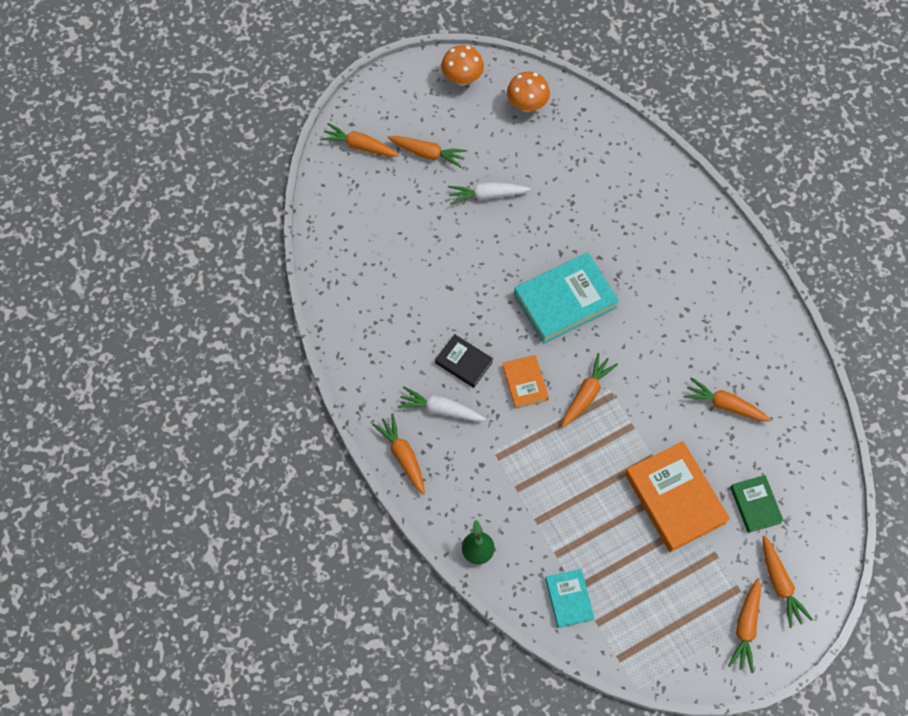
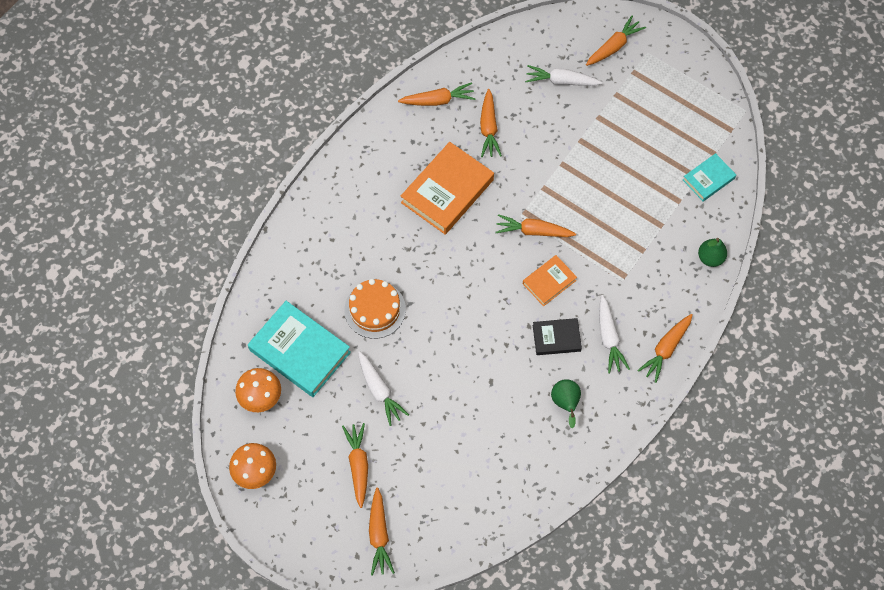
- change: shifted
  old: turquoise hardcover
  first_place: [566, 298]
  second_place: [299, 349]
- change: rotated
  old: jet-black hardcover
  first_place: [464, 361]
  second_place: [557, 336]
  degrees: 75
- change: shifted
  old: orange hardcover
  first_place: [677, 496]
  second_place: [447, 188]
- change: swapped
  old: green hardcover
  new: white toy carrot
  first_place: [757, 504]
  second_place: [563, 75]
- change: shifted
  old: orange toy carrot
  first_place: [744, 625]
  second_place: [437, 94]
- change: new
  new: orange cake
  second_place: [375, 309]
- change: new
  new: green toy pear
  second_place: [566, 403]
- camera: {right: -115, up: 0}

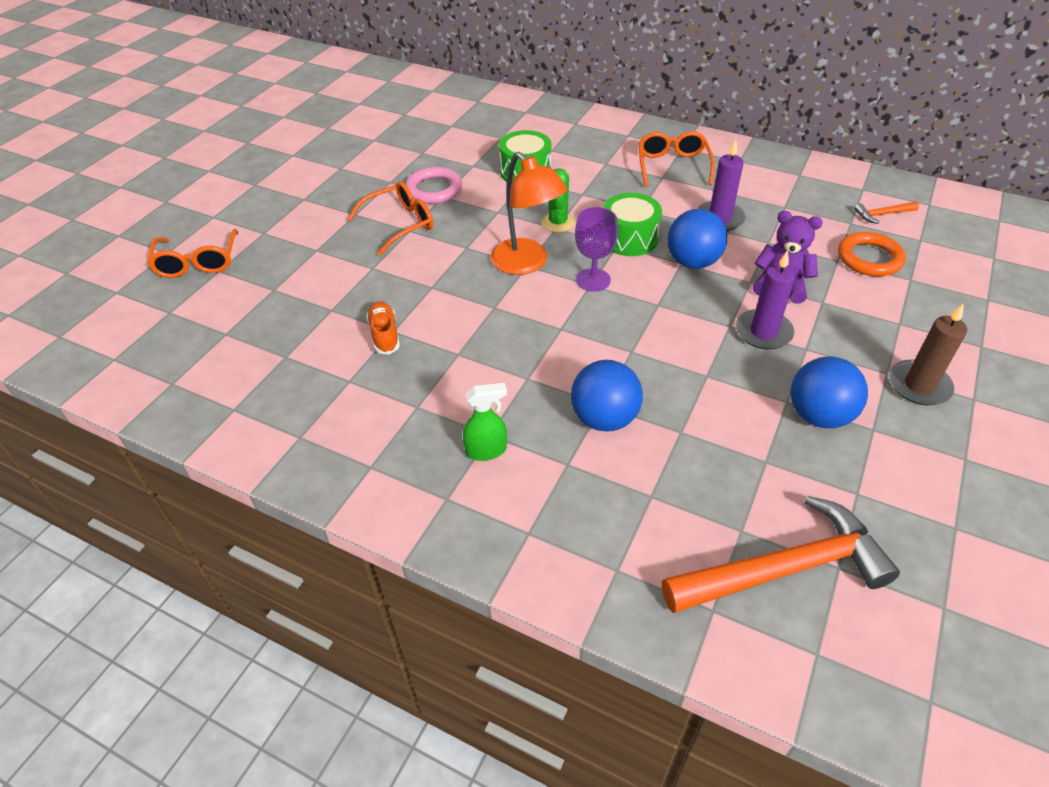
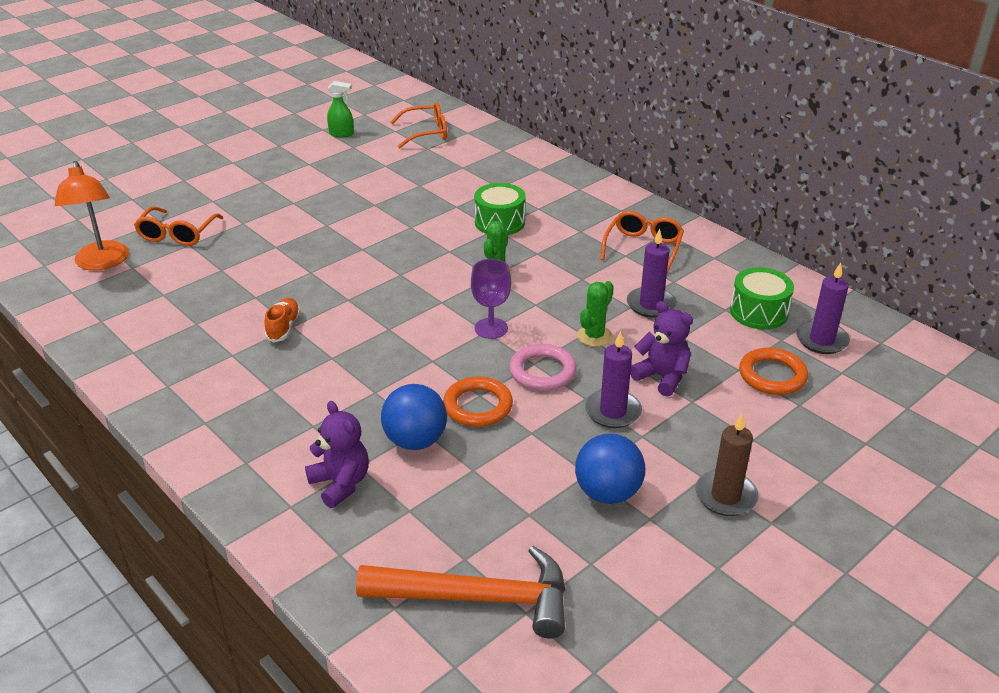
- change: shifted
  old: orange desk lamp
  first_place: [529, 213]
  second_place: [92, 216]
- change: shifted
  old: rosy ring
  first_place: [434, 185]
  second_place: [543, 367]
- change: shifted
  old: orange eyeglasses
  first_place: [390, 218]
  second_place: [418, 125]
- change: shifted
  old: green drum
  first_place: [632, 224]
  second_place: [762, 298]
- change: swapped
  old: orange carpenter's hammer
  new: purple candle
  first_place: [886, 212]
  second_place: [823, 308]
- change: swapped
  old: cobalt ball
  new: green prickly plant
  first_place: [697, 239]
  second_place: [595, 314]
- change: shifted
  old: green spray bottle
  first_place: [485, 422]
  second_place: [340, 109]
- change: new
  new: orange ring
  second_place: [478, 401]
- change: new
  new: purple teddy bear
  second_place: [337, 454]
- camera: {right: 20, up: -10}

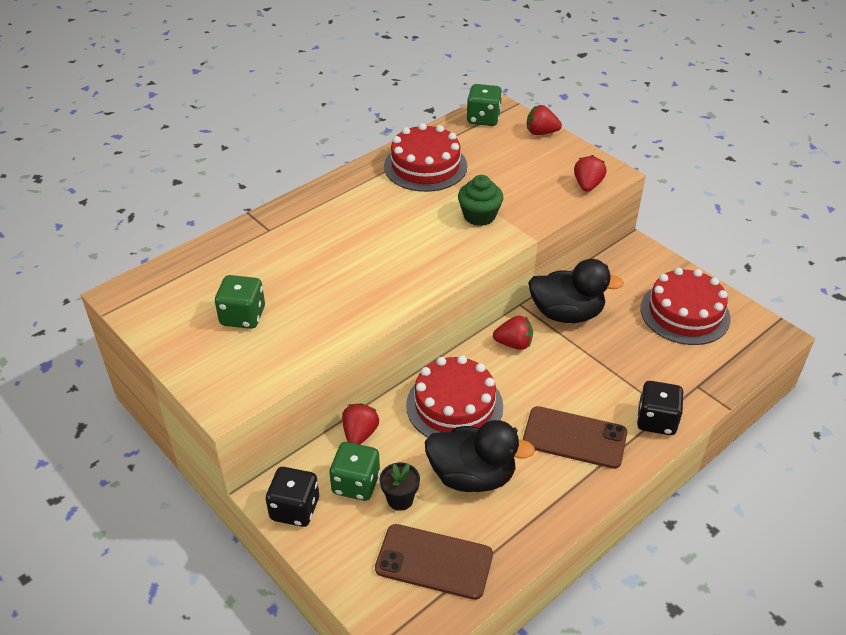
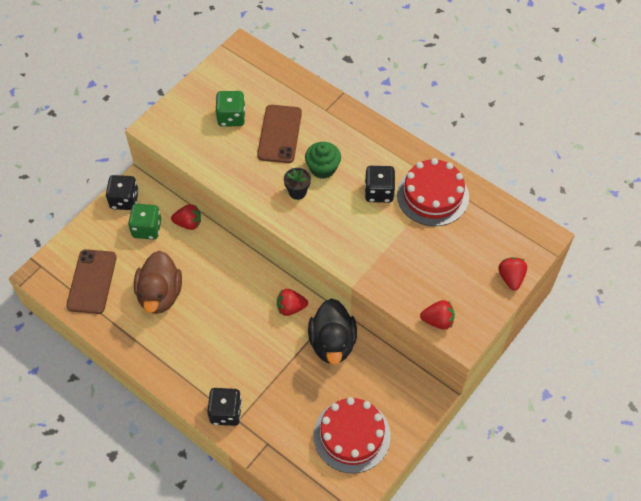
- change: gone
  old: green die
  first_place: [484, 105]
- change: shifted
  old: green cupcake
  first_place: [480, 200]
  second_place: [323, 160]
- change: rotated
  old: crimson strawberry
  first_place: [513, 333]
  second_place: [292, 302]
  degrees: 90
- change: gone
  old: crimson cake
  first_place: [454, 396]
- change: shifted
  old: russet phone
  first_place: [575, 437]
  second_place: [279, 134]
- change: repainted
  old: jet-black toy duck
  new: russet toy duck
  first_place: [480, 456]
  second_place: [158, 282]
- change: shifted
  old: jet-black plant pot
  first_place: [400, 487]
  second_place: [297, 184]
- change: new
  new: jet-black die
  second_place: [380, 184]
- camera: {right: 80, up: 15}

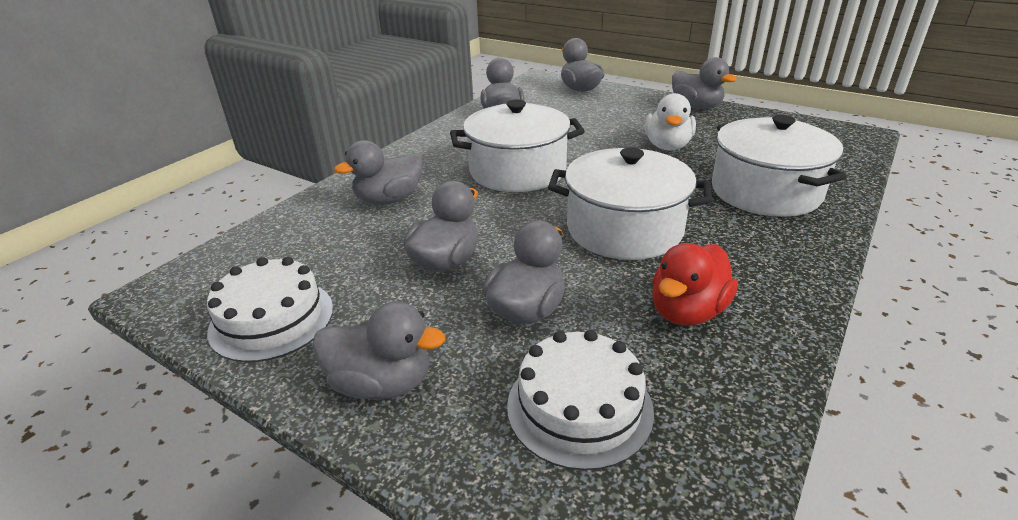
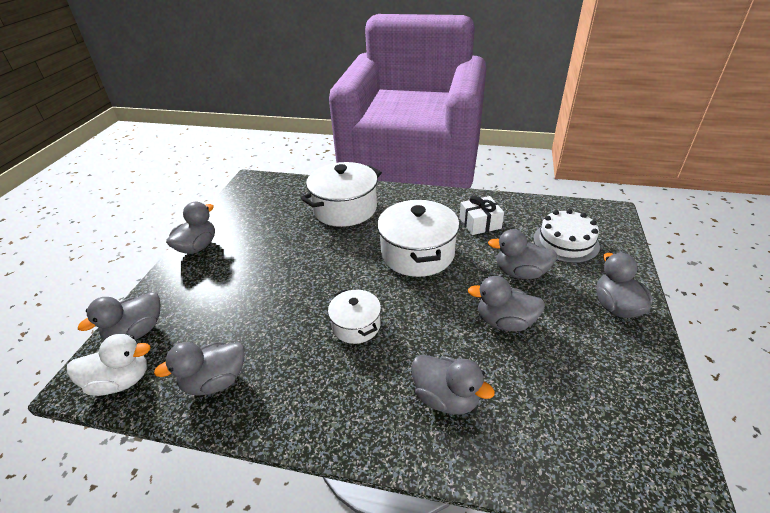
- change: shifted
  old: white toy duck
  first_place: [670, 121]
  second_place: [109, 365]
- change: scaled
  old: white pot
  first_place: [517, 146]
  second_place: [354, 316]
  factor: 0.56
- change: swapped
  old: crimson toy duck
  new: white gift
  first_place: [695, 284]
  second_place: [481, 215]
- change: gone
  old: white cake
  first_place: [270, 309]
- camera: {right: -110, up: 5}

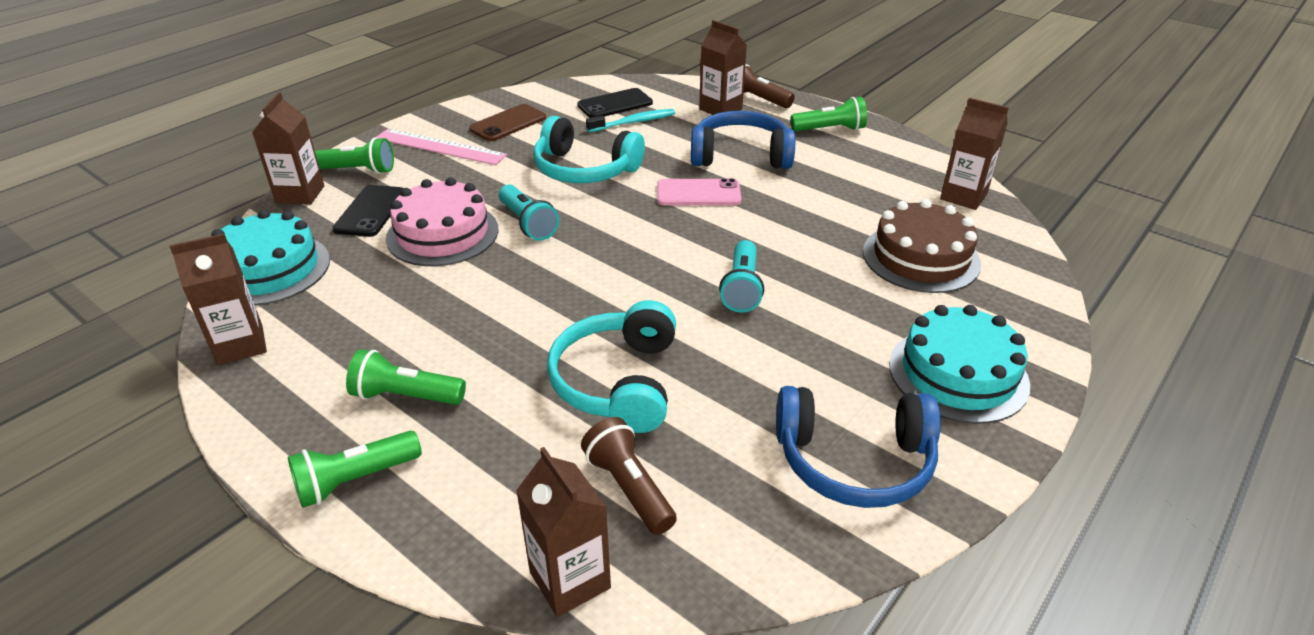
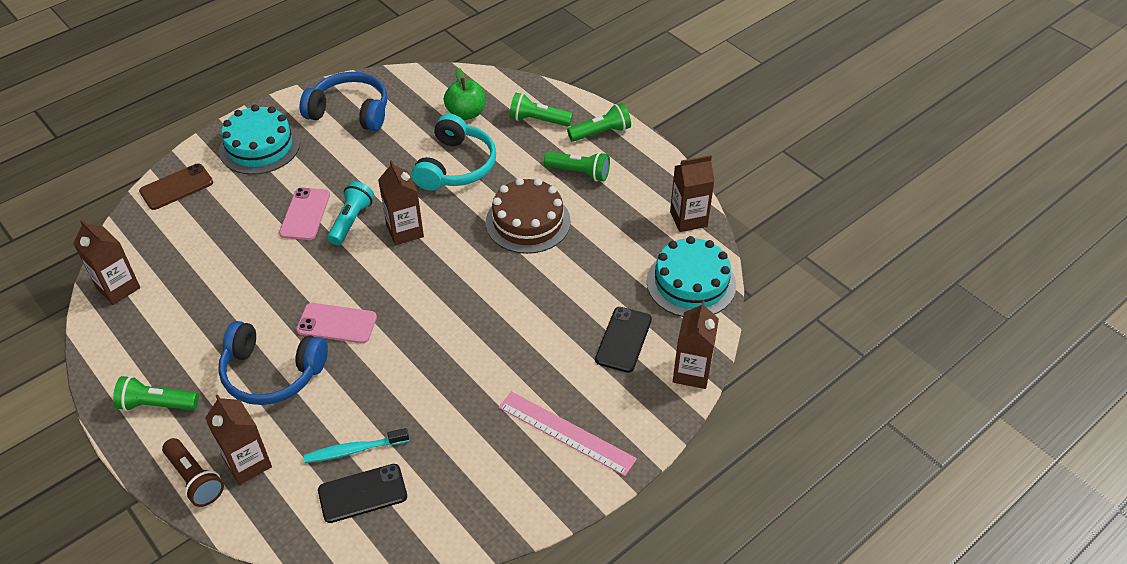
- change: shifted
  old: russet phone
  first_place: [507, 122]
  second_place: [176, 187]
- change: gone
  old: turquoise headset
  first_place: [589, 149]
- change: shifted
  old: green torch
  first_place: [354, 155]
  second_place: [541, 110]
- change: gone
  old: rosy cake
  first_place: [442, 221]
- change: gone
  old: turquoise torch
  first_place: [529, 212]
- change: shifted
  old: russet cake
  first_place: [922, 246]
  second_place: [528, 216]
- change: swapped
  old: russet torch
  new: green apple fruit
  first_place: [629, 476]
  second_place: [464, 94]
- change: shifted
  old: russet milk carton
  first_place: [563, 532]
  second_place: [401, 202]
- change: new
  new: rosy phone
  second_place: [304, 213]
- camera: {right: -170, up: 10}

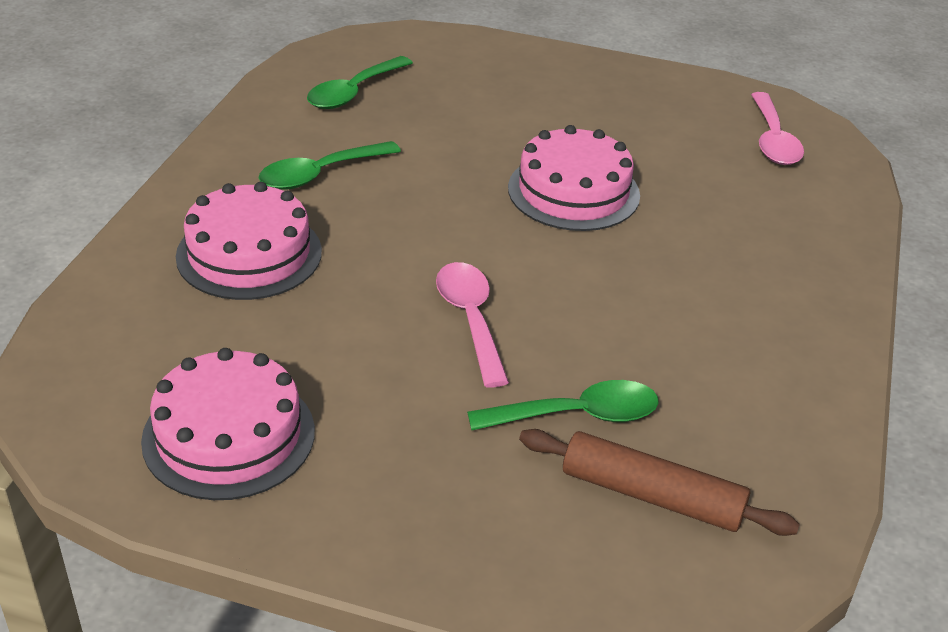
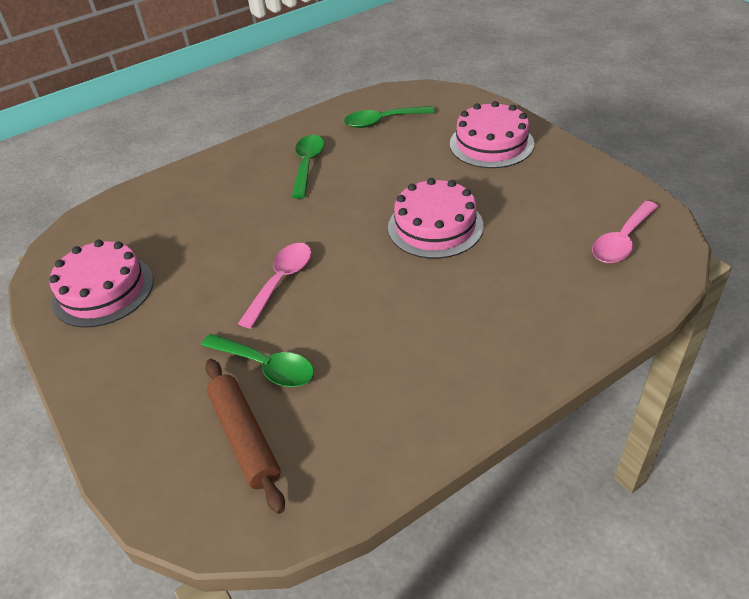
- change: rotated
  old: green spoon
  first_place: [329, 165]
  second_place: [308, 167]
  degrees: 90
- change: shifted
  old: rosy cake
  first_place: [249, 241]
  second_place: [492, 134]
- camera: {right: 45, up: 5}

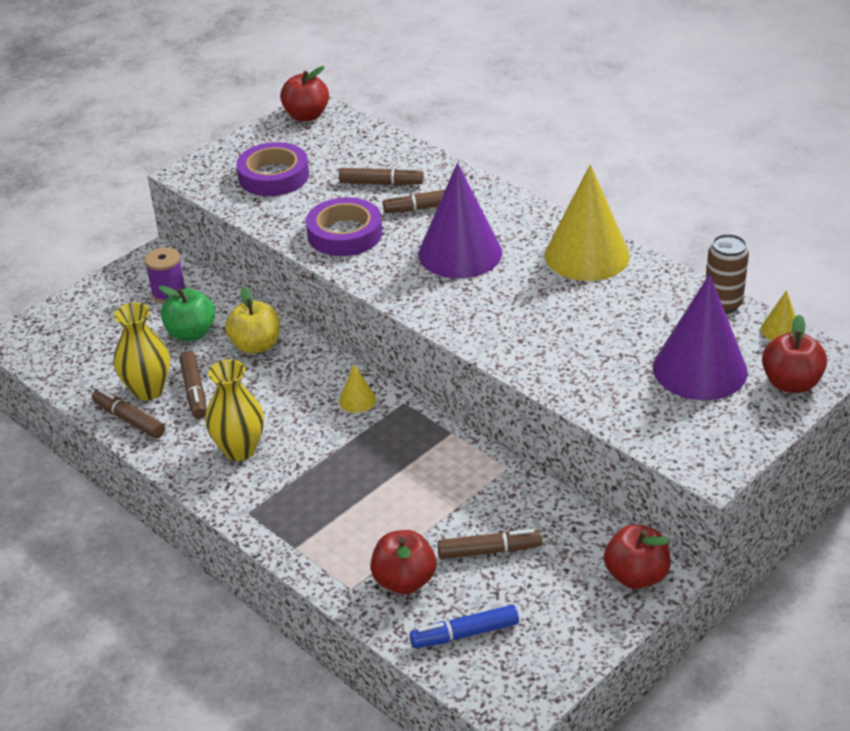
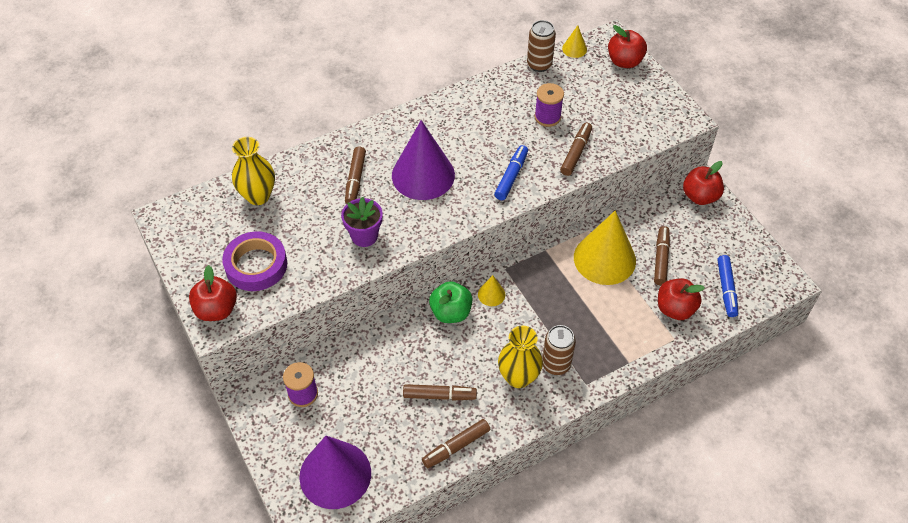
- change: shifted
  old: crimson apple fruit
  first_place: [304, 93]
  second_place: [213, 293]
- change: shifted
  old: bright yellow cone
  first_place: [587, 222]
  second_place: [605, 247]
- change: shifted
  old: russet marker pen
  first_place: [381, 176]
  second_place: [576, 149]
- change: swapped
  old: purple tape
  new: purple plant pot
  first_place: [344, 226]
  second_place: [362, 222]
- change: shifted
  old: purple cone
  first_place: [700, 337]
  second_place: [335, 472]
- change: shifted
  old: green apple fruit
  first_place: [187, 313]
  second_place: [451, 302]
- change: gone
  old: bright yellow apple fruit
  first_place: [252, 320]
- change: shifted
  old: bright yellow vase
  first_place: [142, 351]
  second_place: [253, 171]
- change: new
  new: purple bobbin
  second_place: [549, 105]
- change: new
  new: cobalt marker pen
  second_place: [511, 172]
- change: new
  new: russet soda can
  second_place: [559, 350]
- camera: {right: -75, up: 15}

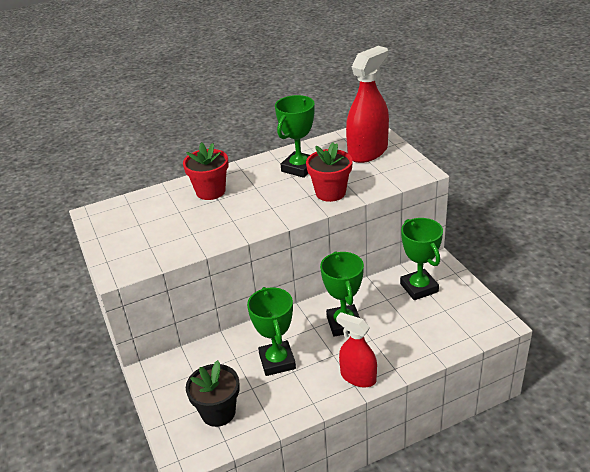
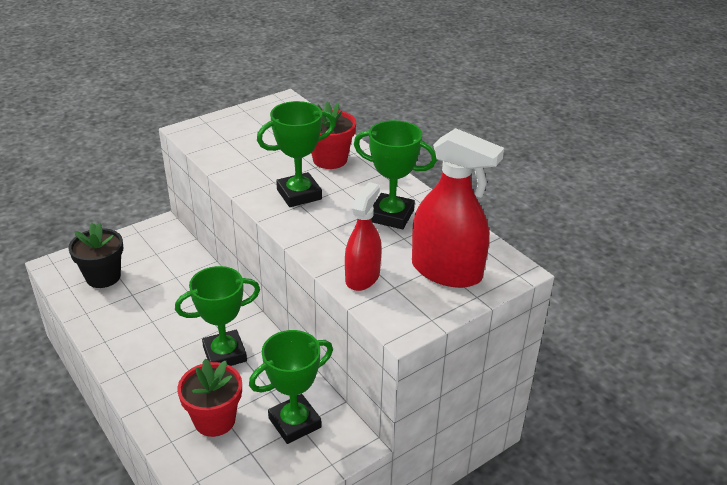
- change: shifted
  old: crimson plant pot
  first_place: [329, 172]
  second_place: [209, 397]
- change: shifted
  old: green award cup
  first_place: [271, 331]
  second_place: [296, 154]
- change: shifted
  old: crimson spray bottle
  first_place: [356, 349]
  second_place: [363, 236]
- camera: {right: 75, up: 0}

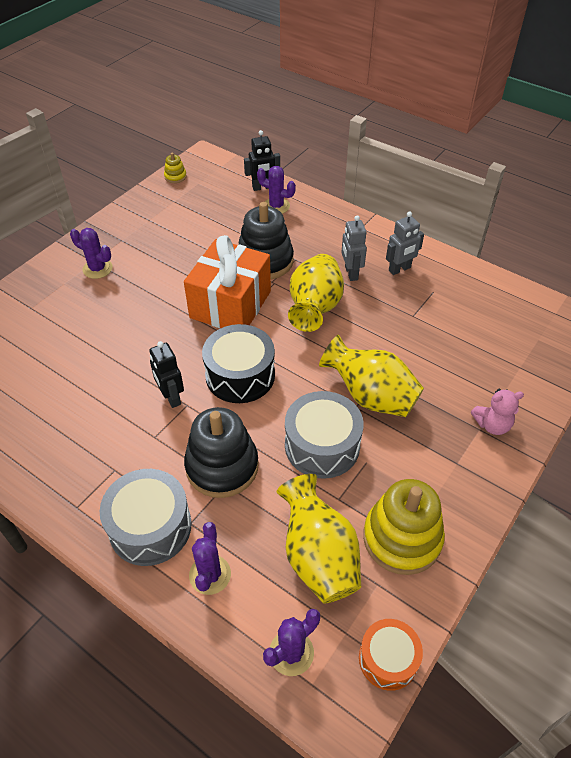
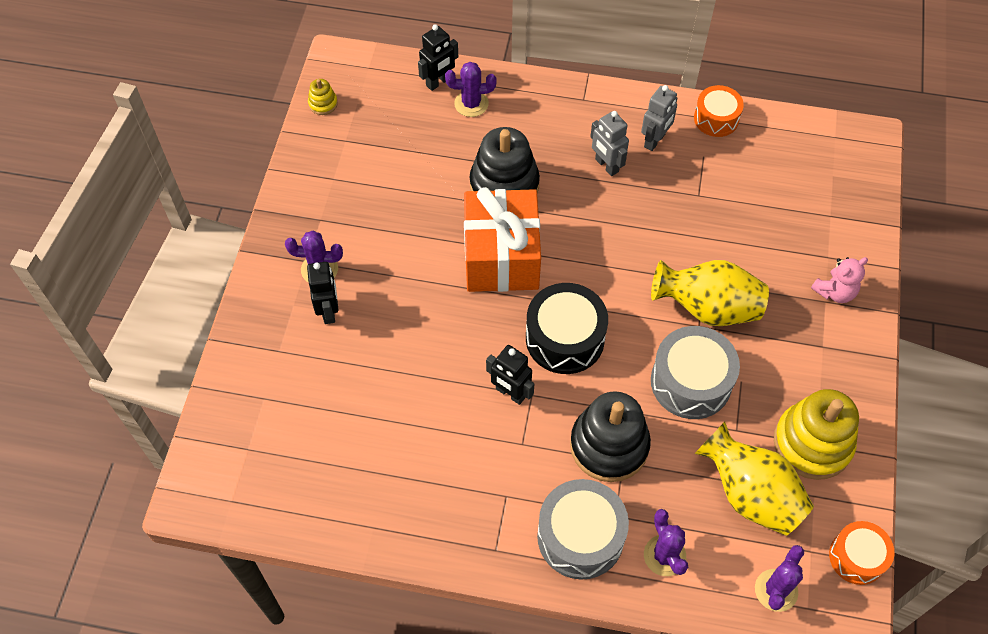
- change: gone
  old: bright yellow vase
  first_place: [316, 293]
- change: new
  new: orange drum
  second_place: [719, 111]
- change: new
  new: jet-black toy robot
  second_place: [322, 293]
- camera: {right: -25, up: 10}

